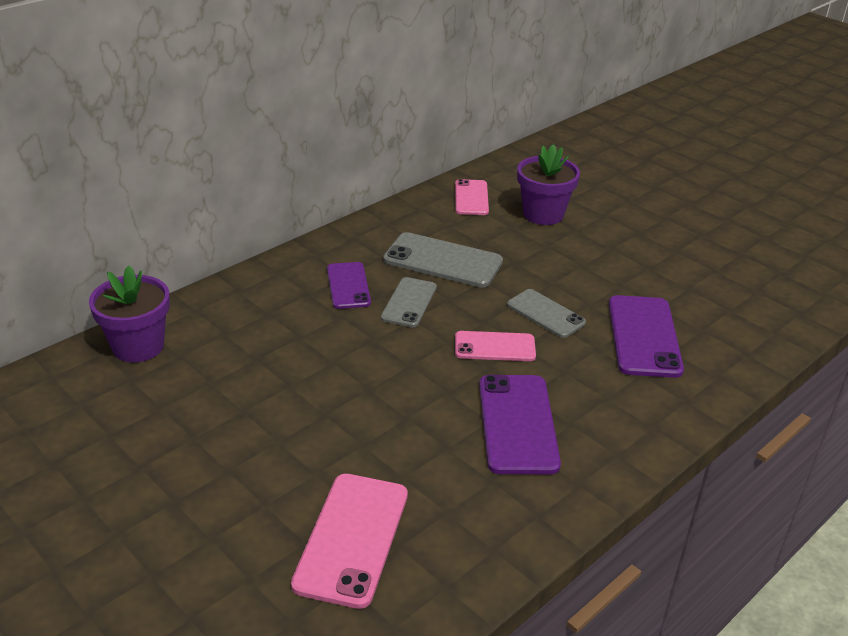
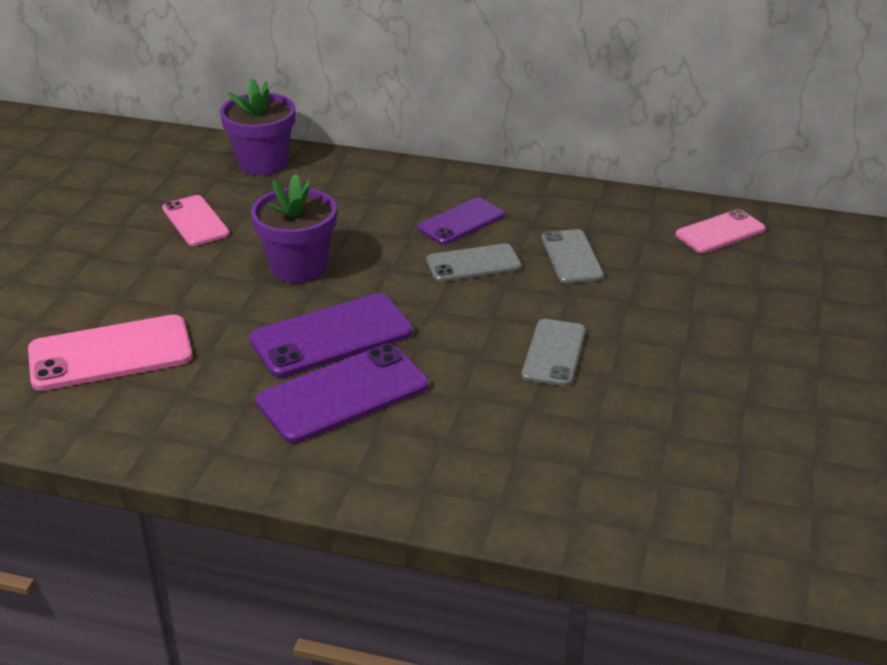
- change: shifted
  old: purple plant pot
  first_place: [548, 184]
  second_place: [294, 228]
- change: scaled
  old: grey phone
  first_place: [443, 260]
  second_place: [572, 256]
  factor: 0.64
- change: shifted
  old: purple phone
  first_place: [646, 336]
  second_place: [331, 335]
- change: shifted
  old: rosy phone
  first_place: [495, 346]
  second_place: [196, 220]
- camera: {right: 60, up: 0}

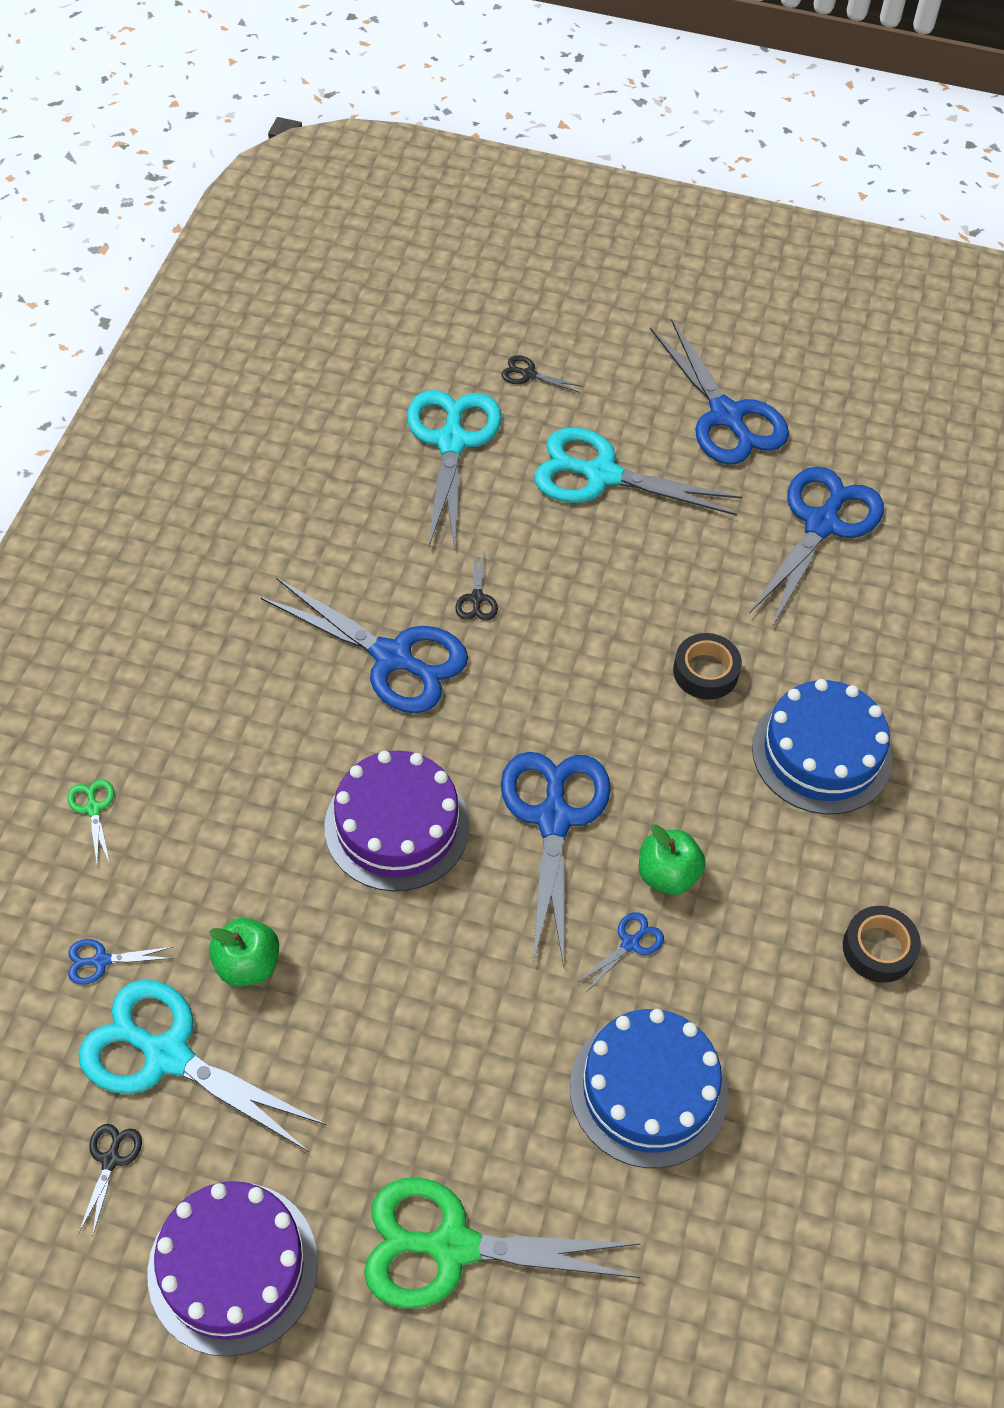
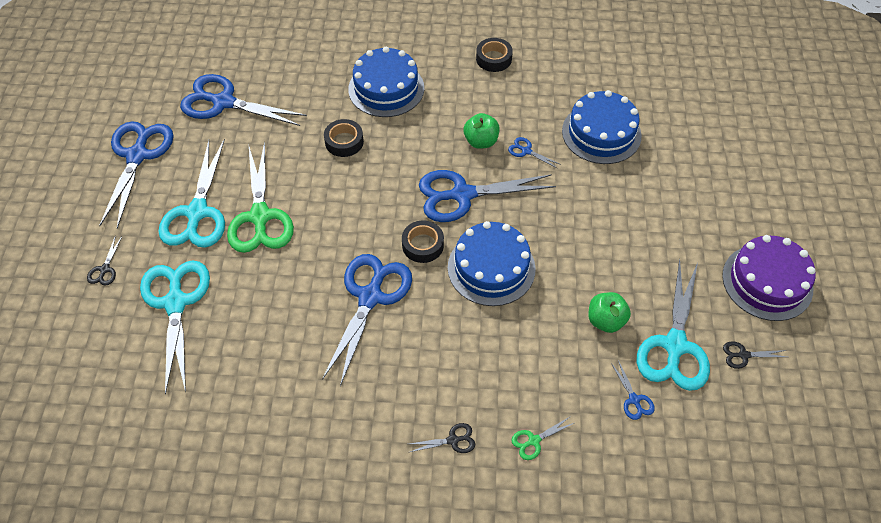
- change: rotated
  old: cobalt scissors
  first_place: [719, 392]
  second_place: [136, 175]
  degrees: -45
- change: rotated
  old: turquoise scissors
  first_place: [454, 469]
  second_place: [175, 327]
  degrees: 90
- change: shifted
  old: jet-black scissors
  first_place: [476, 585]
  second_place: [442, 438]
- change: repainted
  old: purple cake
  new: cobalt cake
  first_place: [397, 821]
  second_place: [492, 263]
- change: shifted
  old: green scissors
  first_place: [502, 1243]
  second_place: [260, 197]
- change: new
  new: jet-black tape
  second_place: [423, 241]
- camera: {right: -100, up: 0}

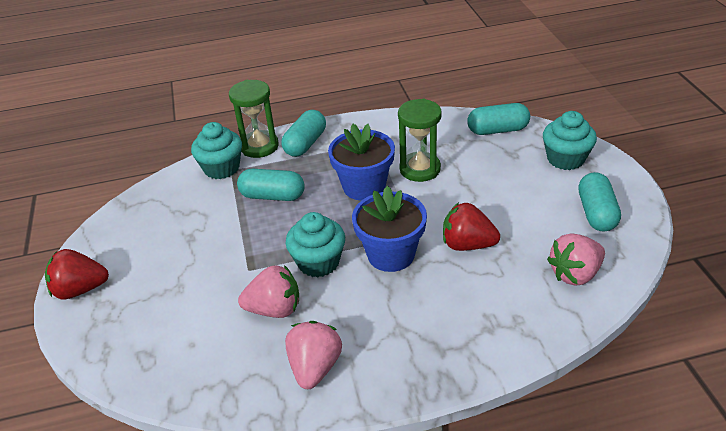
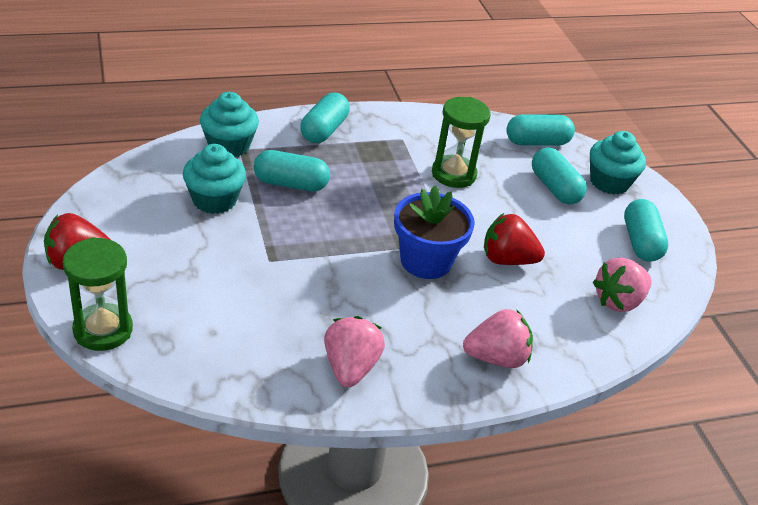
- change: shifted
  old: green hourglass
  first_place: [254, 119]
  second_place: [98, 294]
- change: gone
  old: cobalt plant pot
  first_place: [361, 162]
- change: shifted
  old: turquoise cupcake
  first_place: [315, 245]
  second_place: [214, 179]
- change: shifted
  old: rosy strawberry
  first_place: [268, 291]
  second_place: [498, 338]
- change: new
  new: turquoise pill shape
  second_place: [559, 176]
- camera: {right: -10, up: 0}

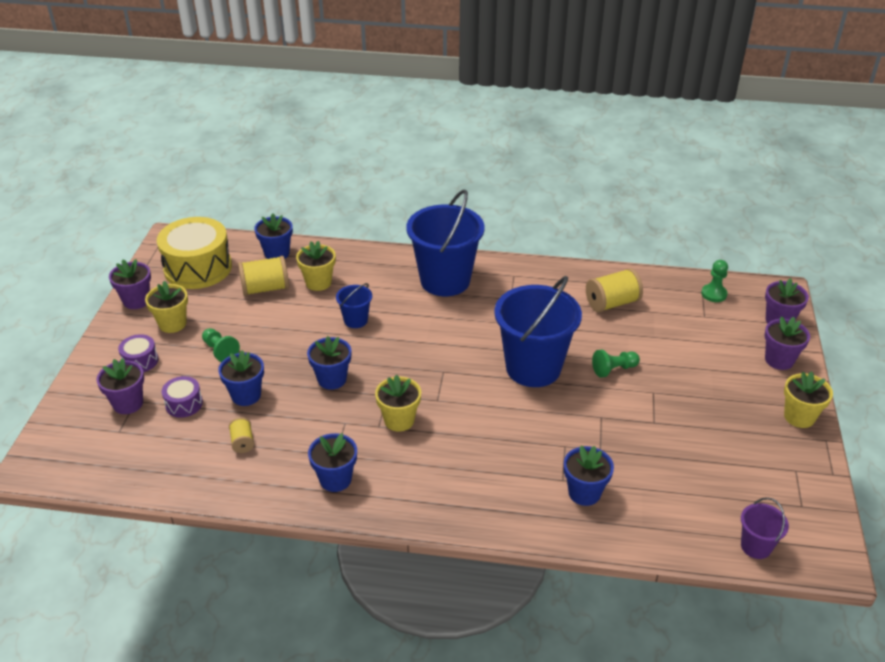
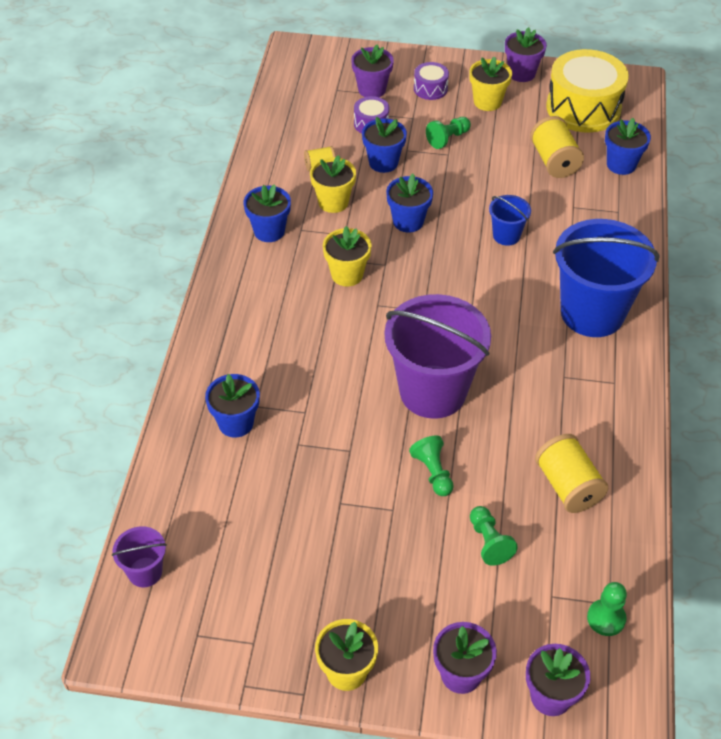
- change: shifted
  old: bright yellow plant pot
  first_place: [316, 266]
  second_place: [333, 184]
- change: repainted
  old: cobalt sand bucket
  new: purple sand bucket
  first_place: [538, 331]
  second_place: [438, 356]
- change: new
  new: green game pawn
  second_place: [494, 536]
- camera: {right: 90, up: 10}

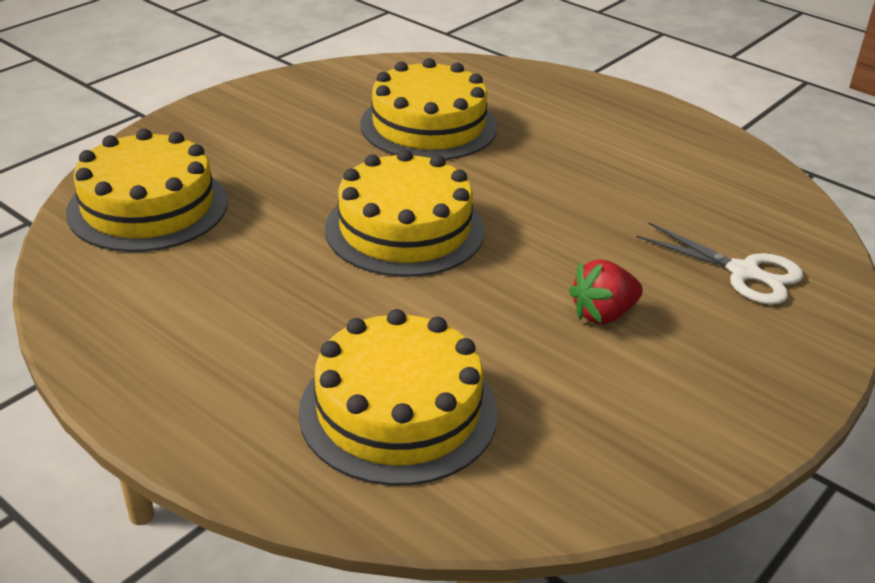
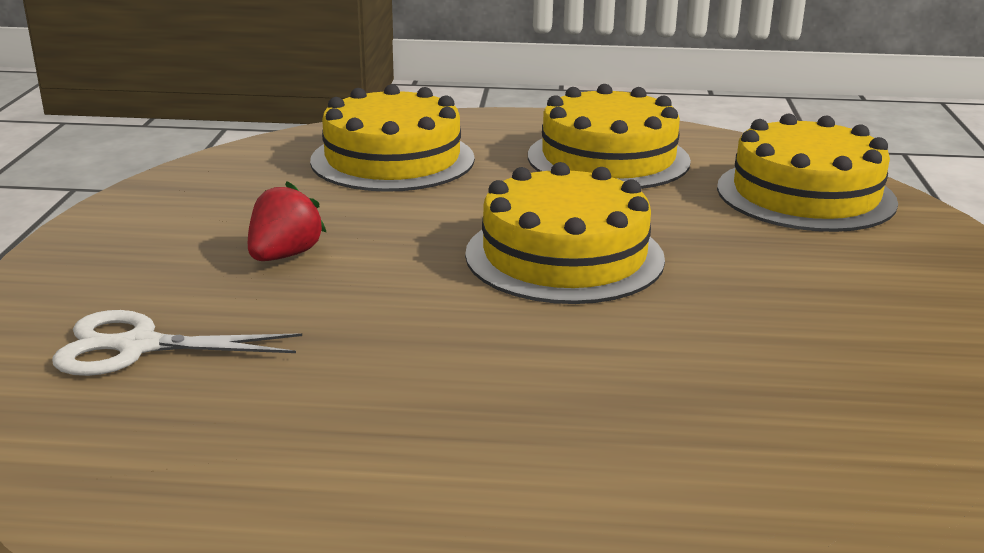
- change: shifted
  old: bright yellow cake
  first_place: [428, 109]
  second_place: [609, 136]
- camera: {right: 145, up: -10}

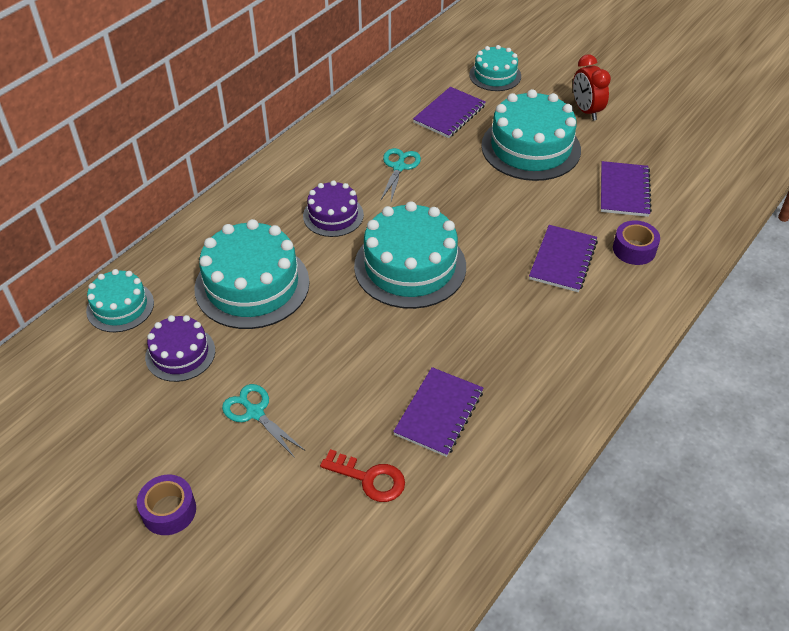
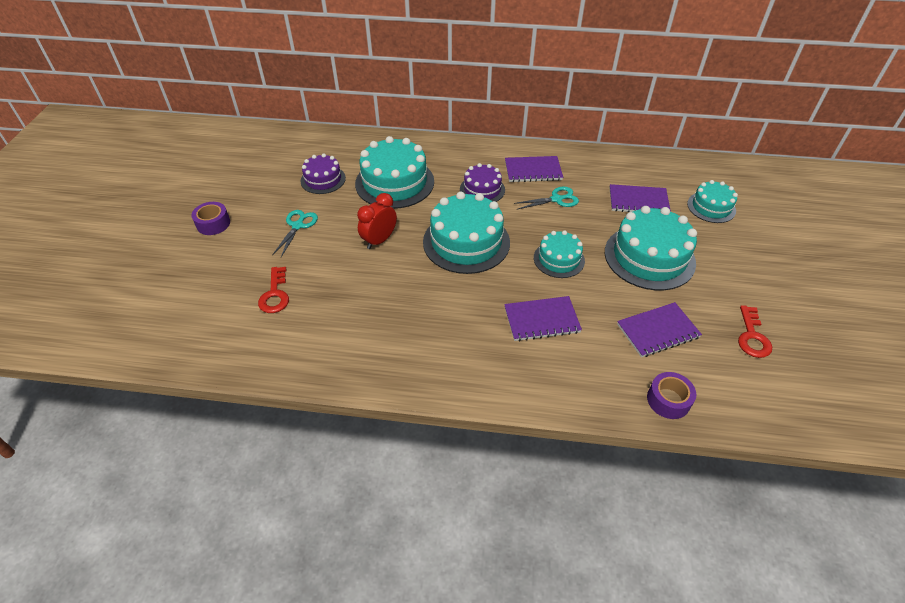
- change: shifted
  old: crimson alarm clock
  first_place: [592, 87]
  second_place: [377, 221]
- change: shifted
  old: purple tape
  first_place: [636, 242]
  second_place: [671, 395]
- change: shifted
  old: turquoise cake
  first_place: [120, 300]
  second_place: [559, 254]
- change: shifted
  old: purple notebook
  first_place: [438, 412]
  second_place: [534, 169]
- change: new
  new: crimson door key
  second_place: [755, 331]
- camera: {right: 60, up: 0}

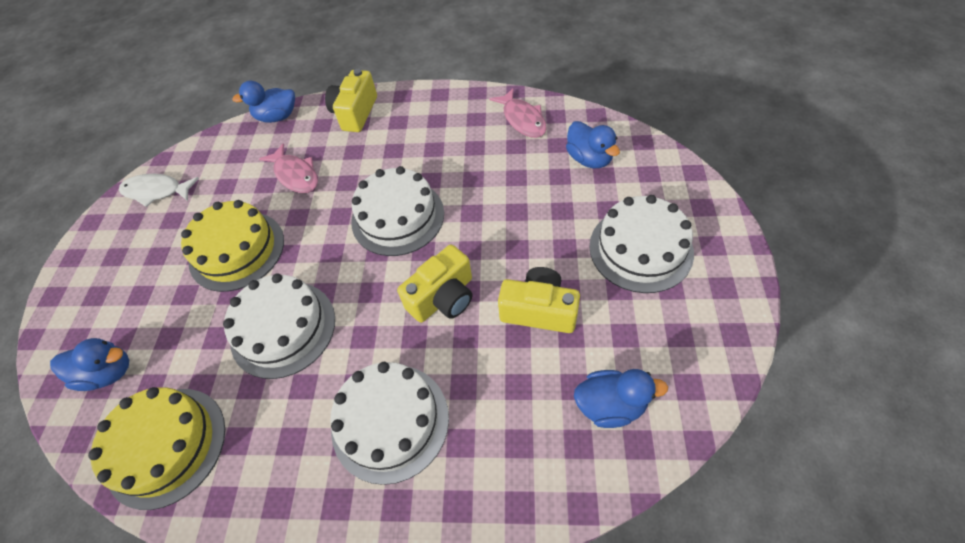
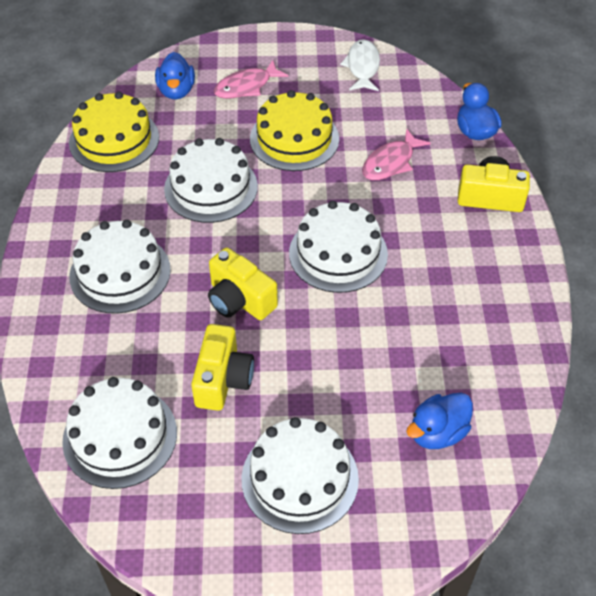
- change: shifted
  old: rosy fish
  first_place: [518, 113]
  second_place: [251, 79]
- change: swapped
  old: cobalt toy duck
  new: white cake
  first_place: [621, 398]
  second_place: [119, 433]
- camera: {right: 80, up: -5}

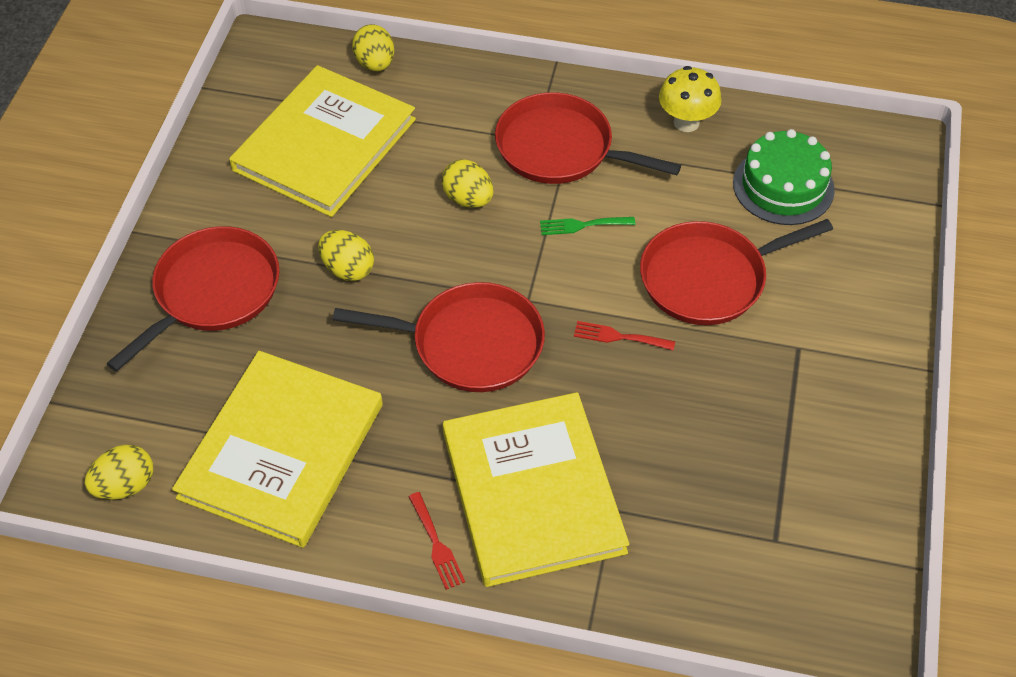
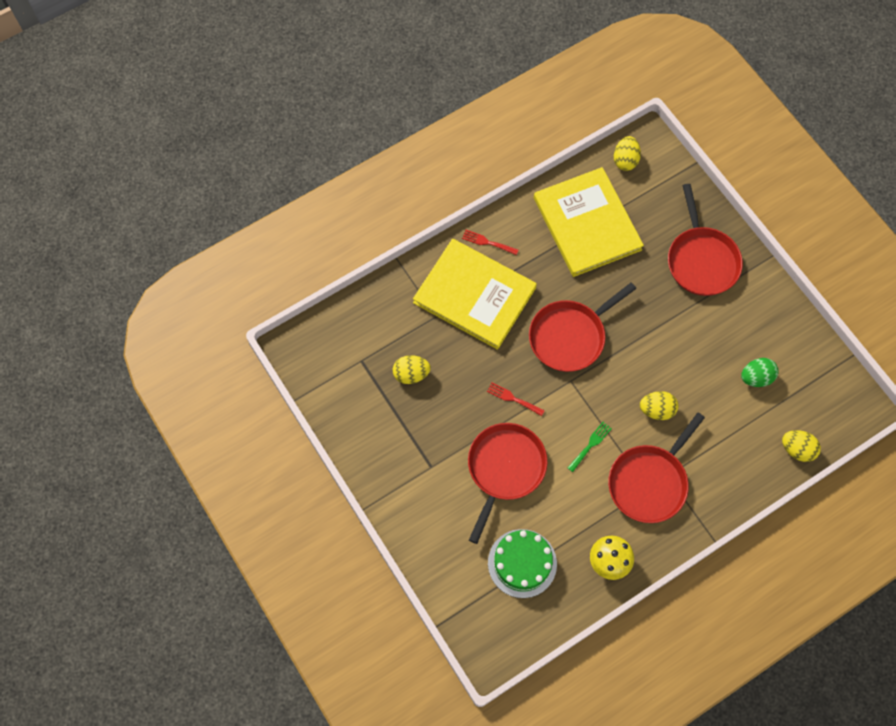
- change: swapped
  old: bright yellow hardcover
  new: green toy egg
  first_place: [322, 141]
  second_place: [760, 372]
- change: rotated
  old: crimson skillet
  first_place: [588, 138]
  second_place: [656, 467]
  degrees: 150
- change: shifted
  old: bright yellow toy egg
  first_place: [346, 255]
  second_place: [412, 369]
- change: rotated
  old: crimson table fork
  first_place: [624, 336]
  second_place: [516, 399]
  degrees: -120
- camera: {right: 135, up: 15}

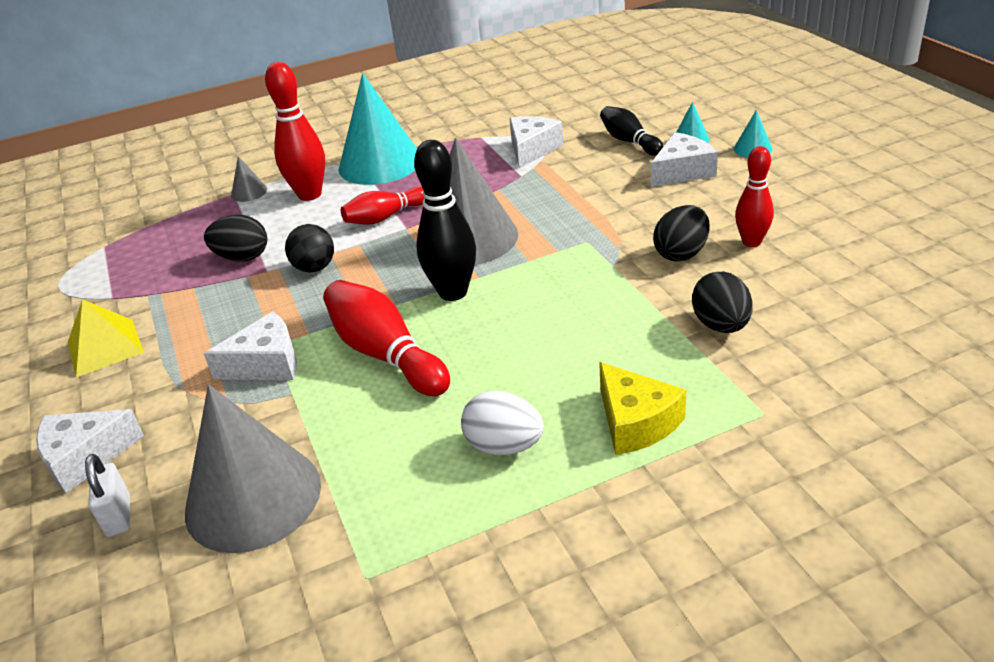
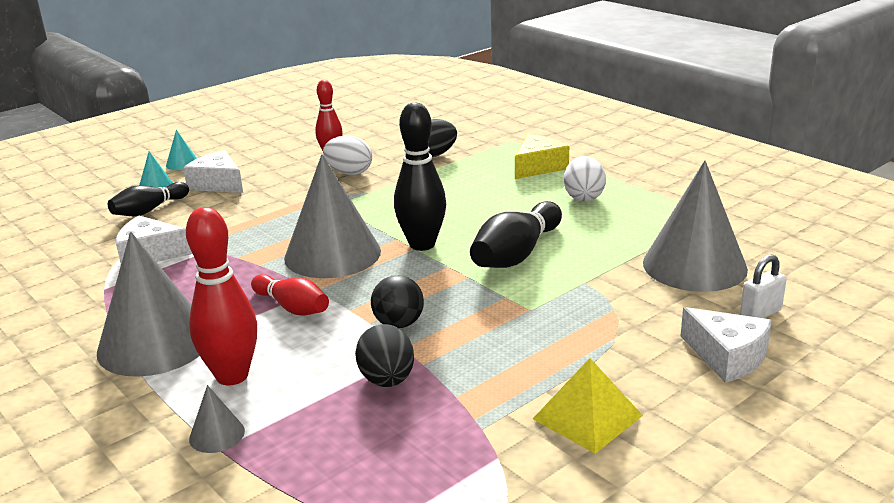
- change: repainted
  old: turquoise cone
  new: grey cone
  first_place: [377, 129]
  second_place: [148, 304]
- change: repainted
  old: jet-black toy egg
  new: white toy egg
  first_place: [681, 233]
  second_place: [347, 155]
- change: repainted
  old: crimson bowling pin
  new: jet-black bowling pin
  first_place: [386, 338]
  second_place: [516, 234]
- change: gone
  old: white cheese
  first_place: [250, 345]
- camera: {right: -110, up: -10}

